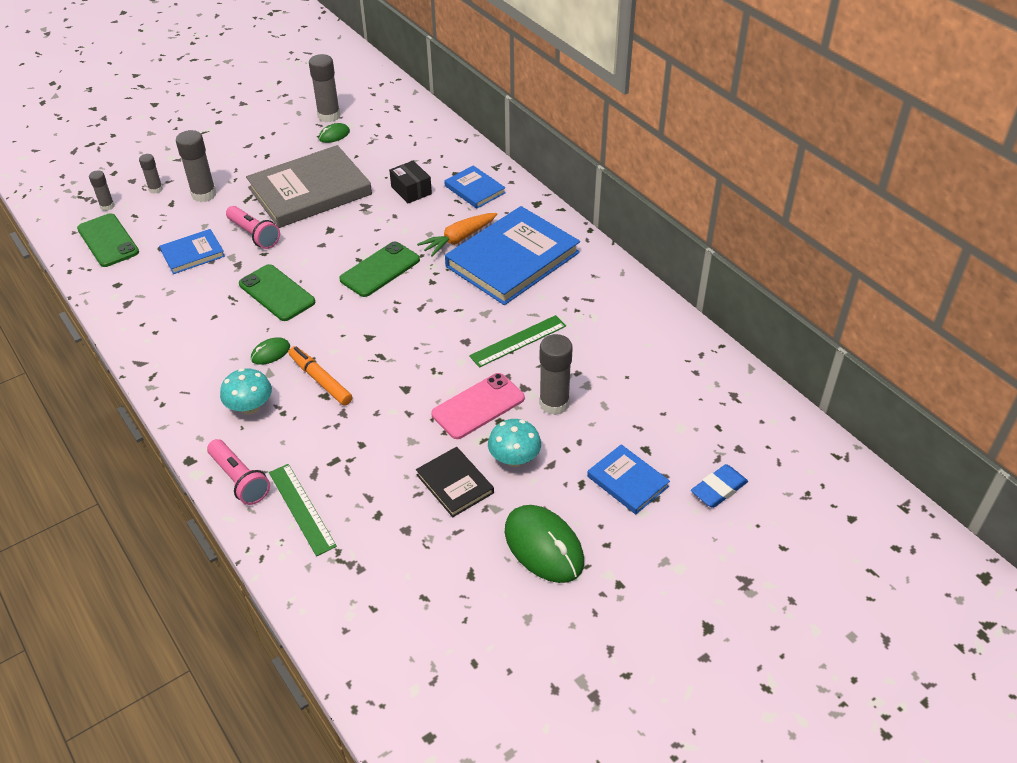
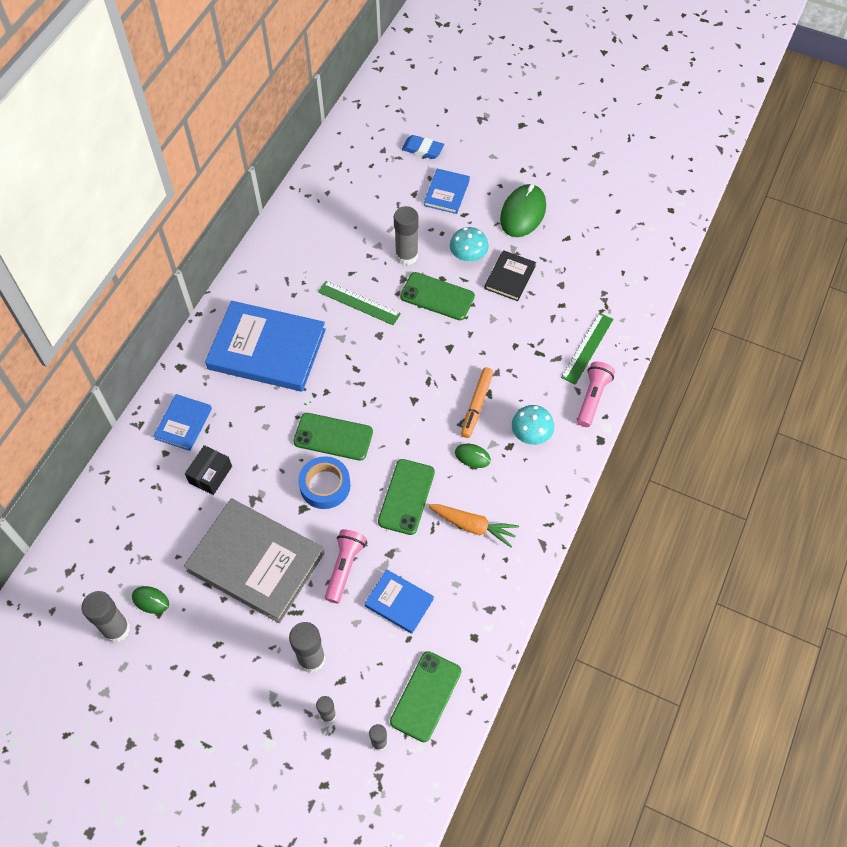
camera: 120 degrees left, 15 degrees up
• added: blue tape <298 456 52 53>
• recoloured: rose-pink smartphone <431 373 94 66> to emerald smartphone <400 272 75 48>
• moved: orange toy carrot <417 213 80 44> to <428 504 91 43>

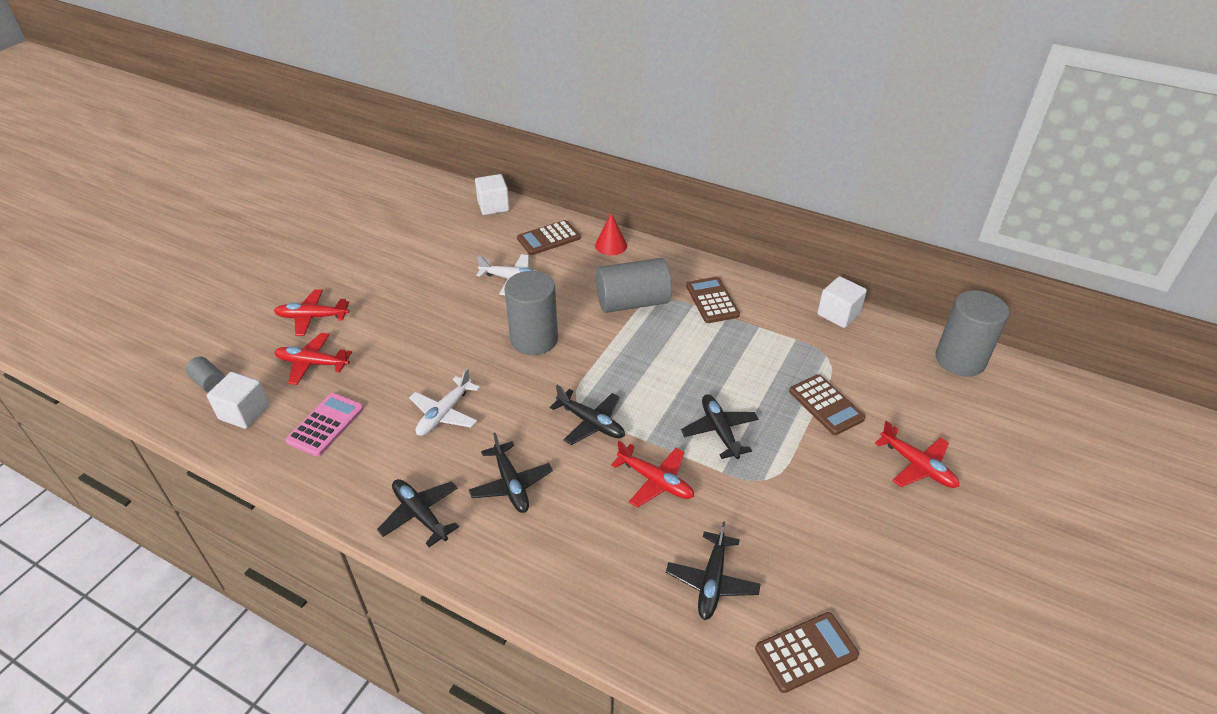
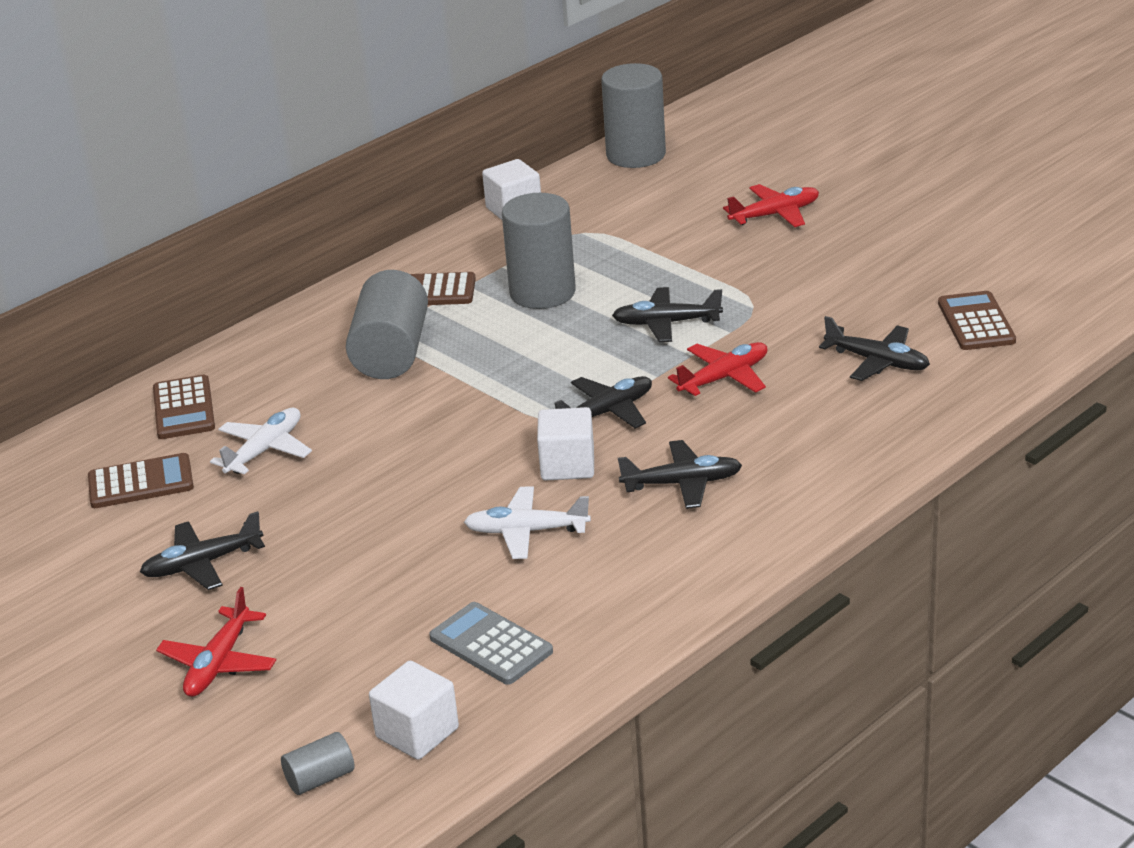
camera: 70 degrees left, 10 degrees down
• moved: dark brown adding machine <789 374 76 61> to <88 453 106 55>
• moved: jet-black toy plane <377 479 82 68> to <140 511 125 79>
• recoloured: rose-pink adding machine <285 393 79 64> to grey adding machine <429 602 124 83>
• turned: white toy plane <409 368 71 68> = <464 486 127 73> 135 degrees clockwise
• moved: grey cylinder shape <505 271 53 84> to <502 193 74 116>
• moved: white cube <475 174 35 41> to <537 407 57 74>
• removed: crimson toy plane <274 333 78 52>
• removed: crimson cone <595 213 32 42>

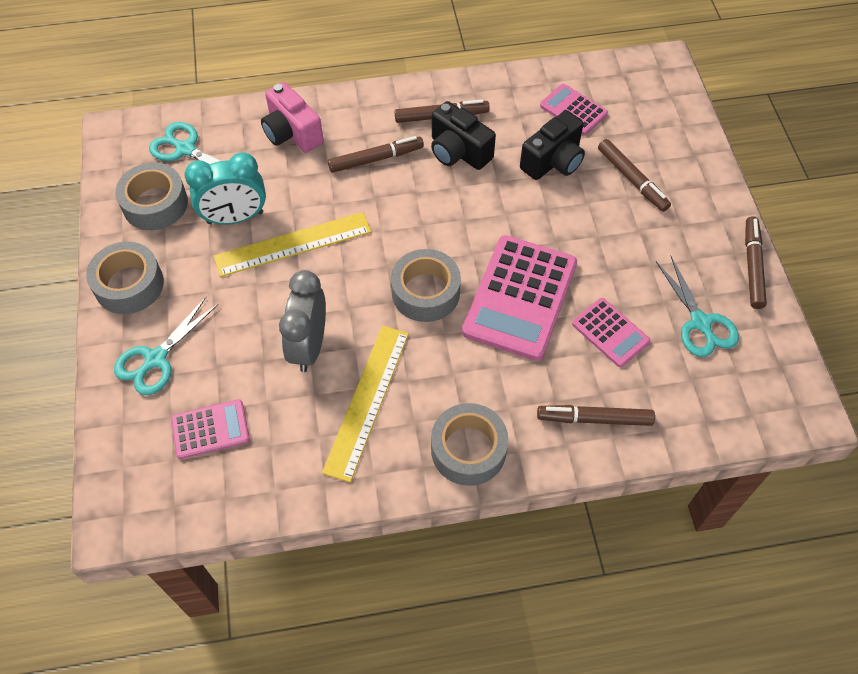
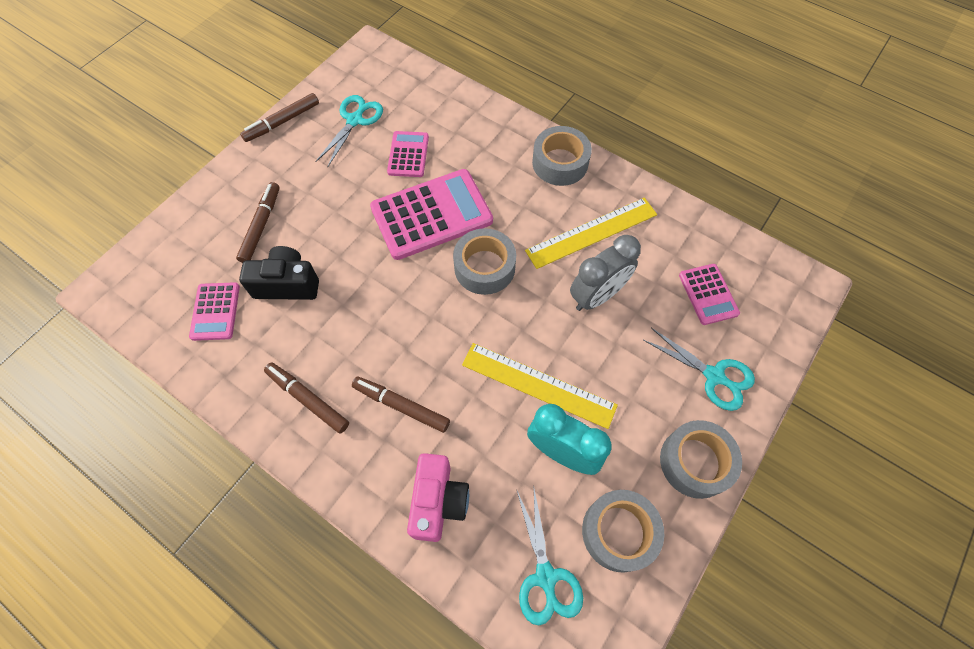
camera: 135 degrees left, 5 degrees up
• turned: turquoise shears <114 297 104 98> = <643 328 112 83> 45 degrees clockwise
• turned: rose-pink adding machine <171 399 79 60> = <679 264 61 61> 135 degrees counterclockwise
• removed: jet-black compact camera <431 101 65 69>
• removed: dark brown marker pen <537 405 118 21>

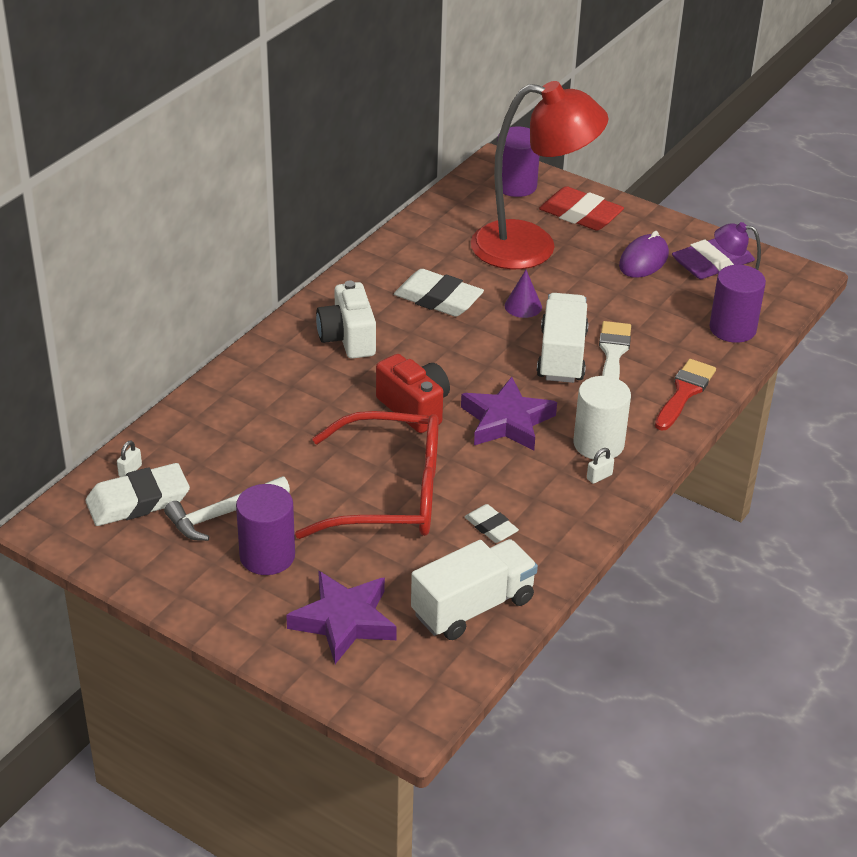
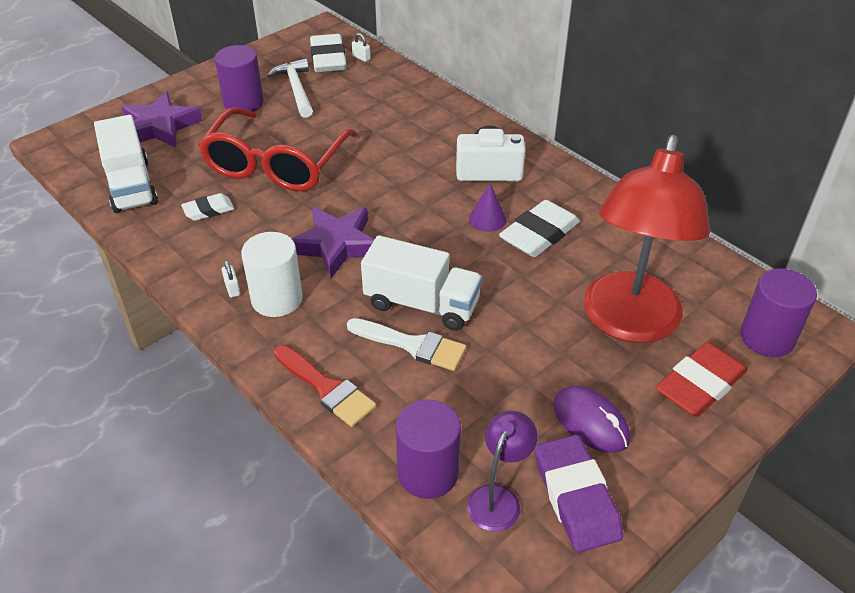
camera: 105 degrees right, 5 degrees up
• moved: royal purple cone <505 270 37 48> to <469 184 38 48>
• removed: crimson compact camera <376 354 74 79>

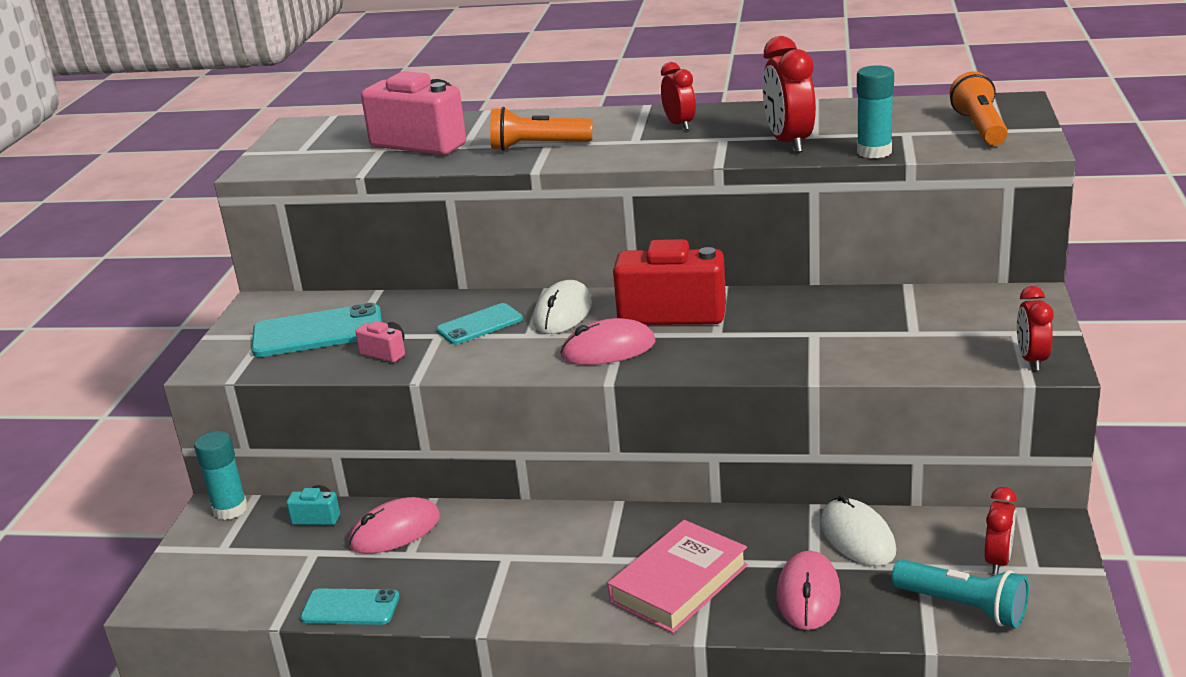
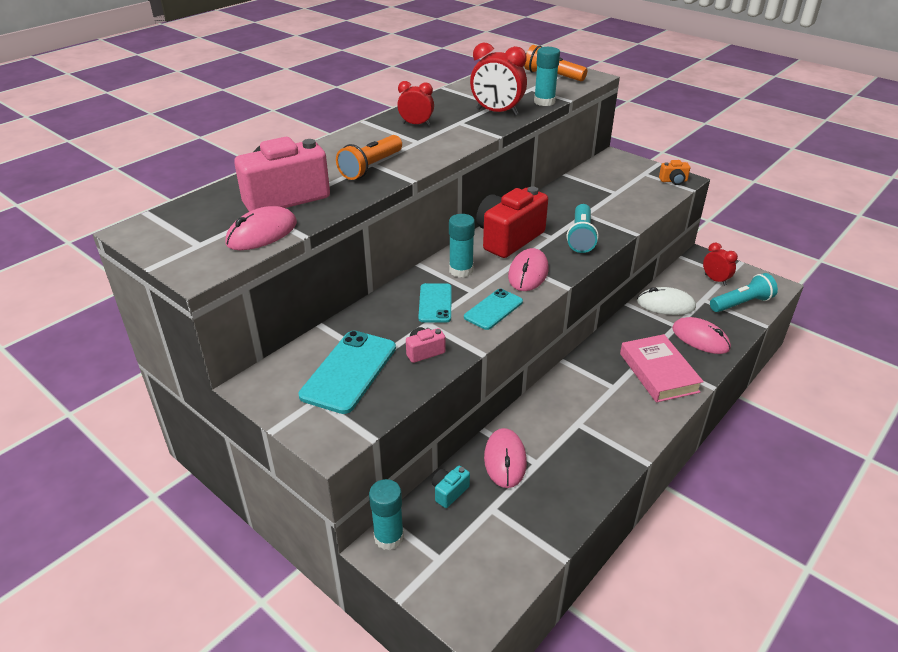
camera: 60 degrees left, 10 degrees up
• added: rose-pink mouse <225 206 72 44>
• replaced: white mouse <533 280 59 54> to turquoise glue <449 214 26 63>
• moved: turquoise smartphone <300 589 100 36> to <464 289 59 41>
• added: turquoise flashlight <567 204 32 49>
• replaced: crimson clock <1017 286 37 85> to orange compact camera <659 160 31 25>

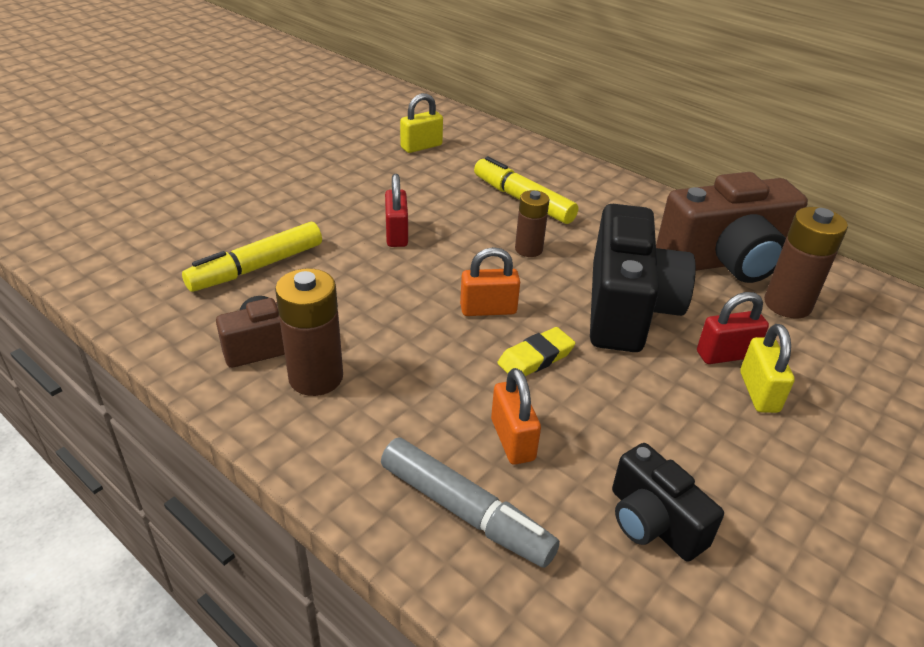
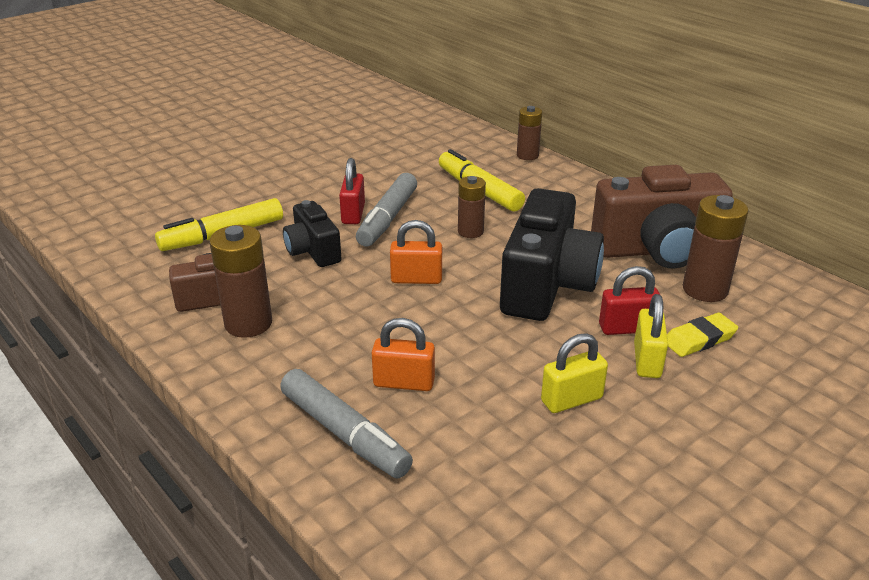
camera: 10 degrees right, 5 degrees down
• moved: jet-black compact camera <612 443 112 119> to <283 200 59 67>
• added: grey marker pen <356 173 61 74>
• turned: orange lock <491 368 50 97> = <372 318 63 73> 75 degrees counterclockwise
• added: dark brown battery <517 106 25 54>
• moved: bright yellow lock <400 93 43 60> to <541 333 67 80>
• moved: bright yellow eraser <497 327 79 49> to <667 313 71 44>

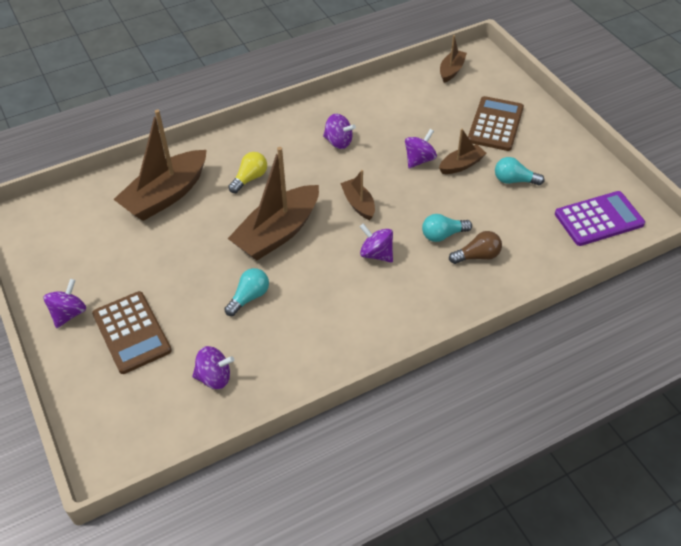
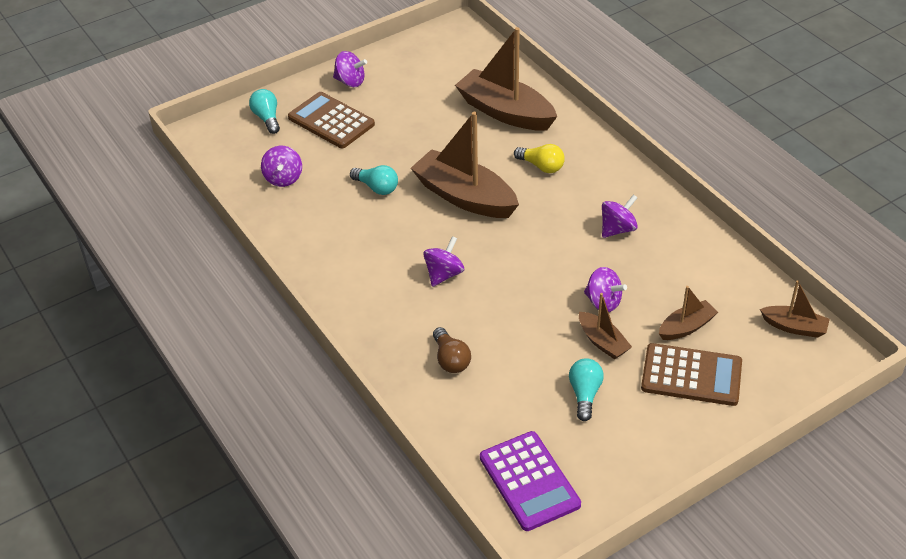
camera: 85 degrees right, 5 degrees down
• moved: turquoise light bulb <422 214 50 28> to <249 89 31 45>
• turned: dark brown adding machine <92 291 80 83> = <288 92 87 56> 75 degrees clockwise
• turned: royal purple spinning top <323 114 33 35> = <602 194 36 44> 150 degrees counterclockwise
• moved: dark brown boat <340 170 35 50> to <659 286 59 54>

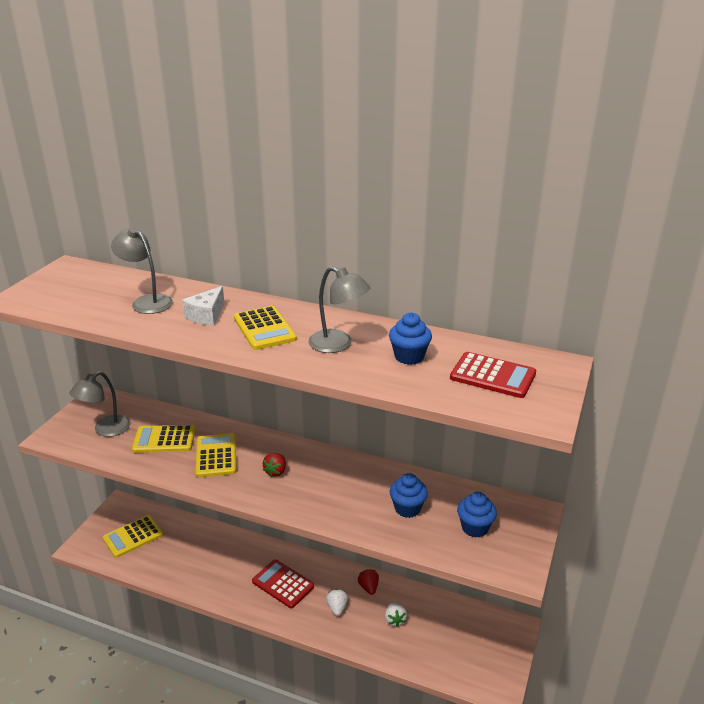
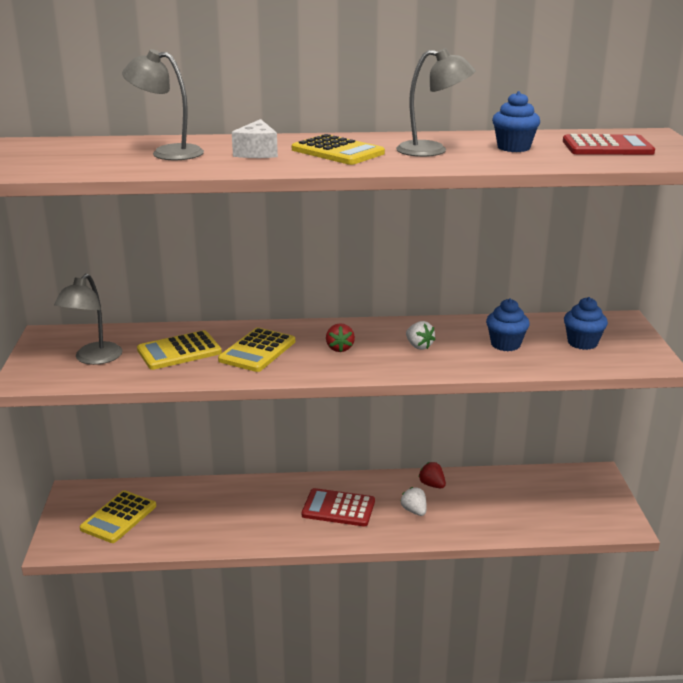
camera: 25 degrees left, 5 degrees down
• turned: bright yellow adding machine <195 433 41 44> = <218 328 77 44> 120 degrees counterclockwise
• moved: white strawberry <385 603 22 24> to <406 321 30 29>

